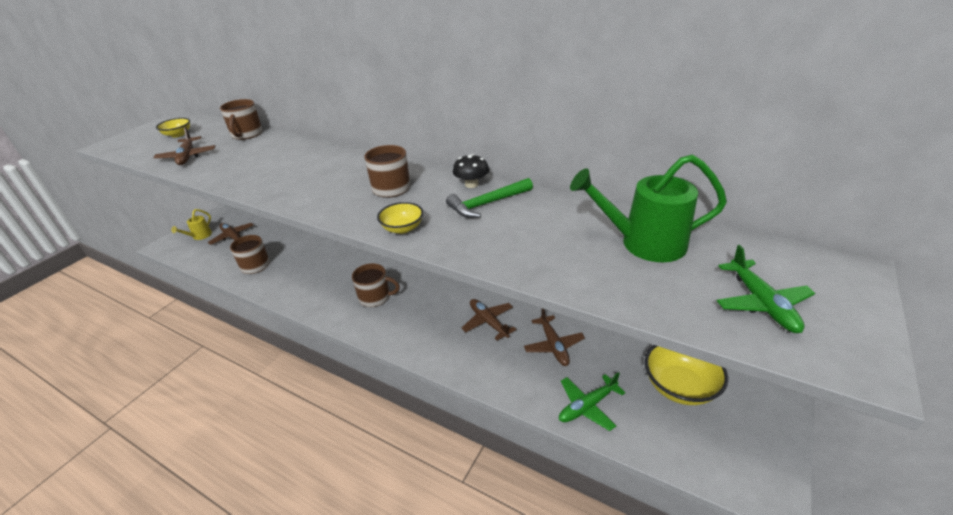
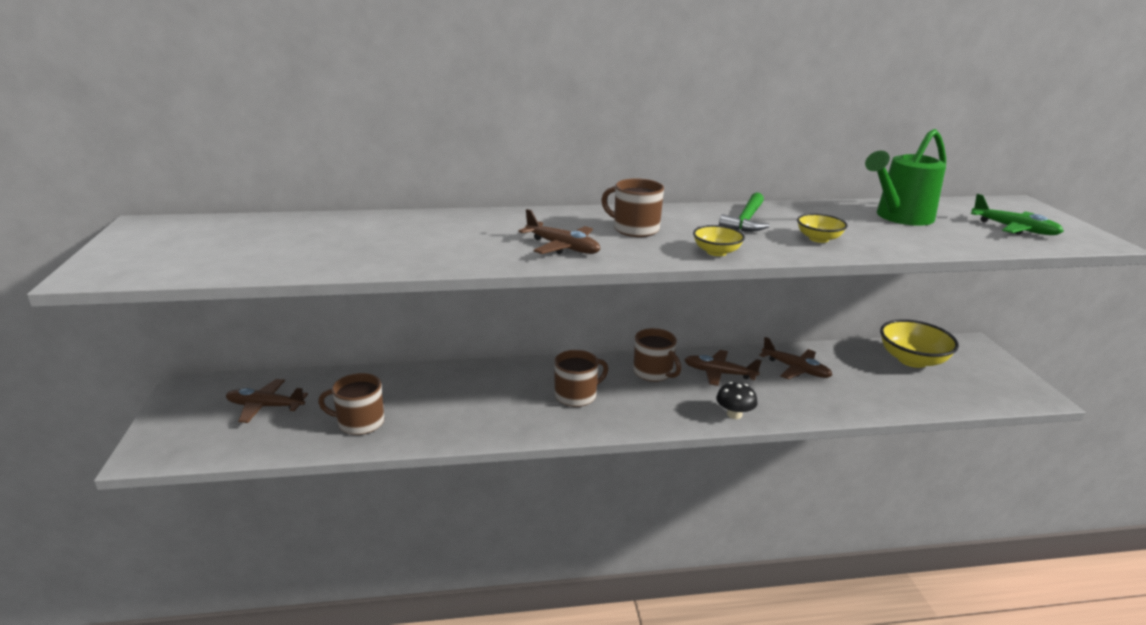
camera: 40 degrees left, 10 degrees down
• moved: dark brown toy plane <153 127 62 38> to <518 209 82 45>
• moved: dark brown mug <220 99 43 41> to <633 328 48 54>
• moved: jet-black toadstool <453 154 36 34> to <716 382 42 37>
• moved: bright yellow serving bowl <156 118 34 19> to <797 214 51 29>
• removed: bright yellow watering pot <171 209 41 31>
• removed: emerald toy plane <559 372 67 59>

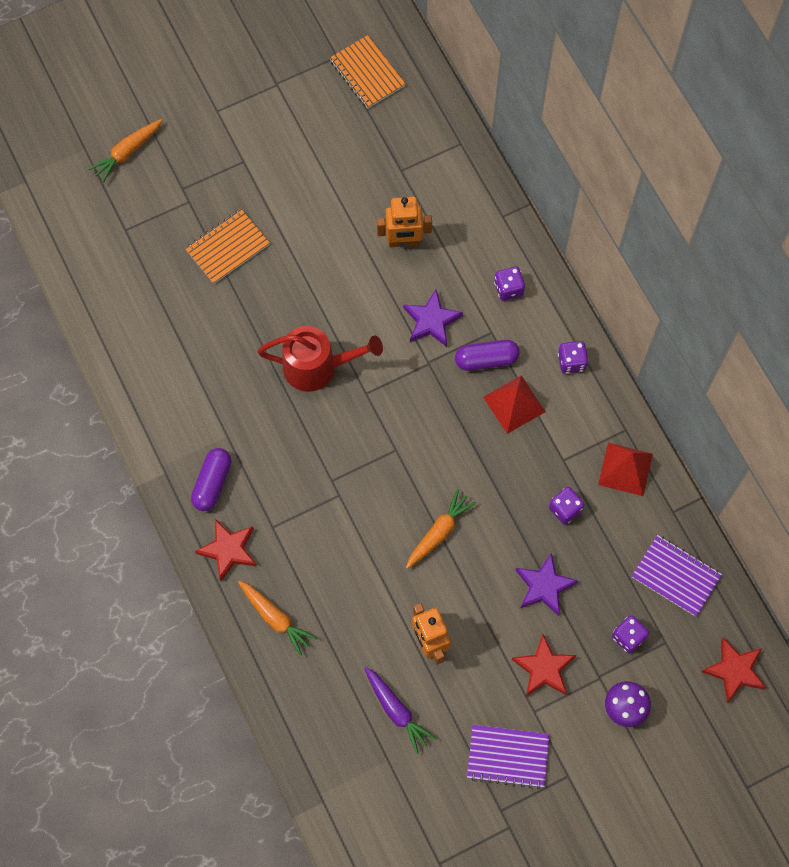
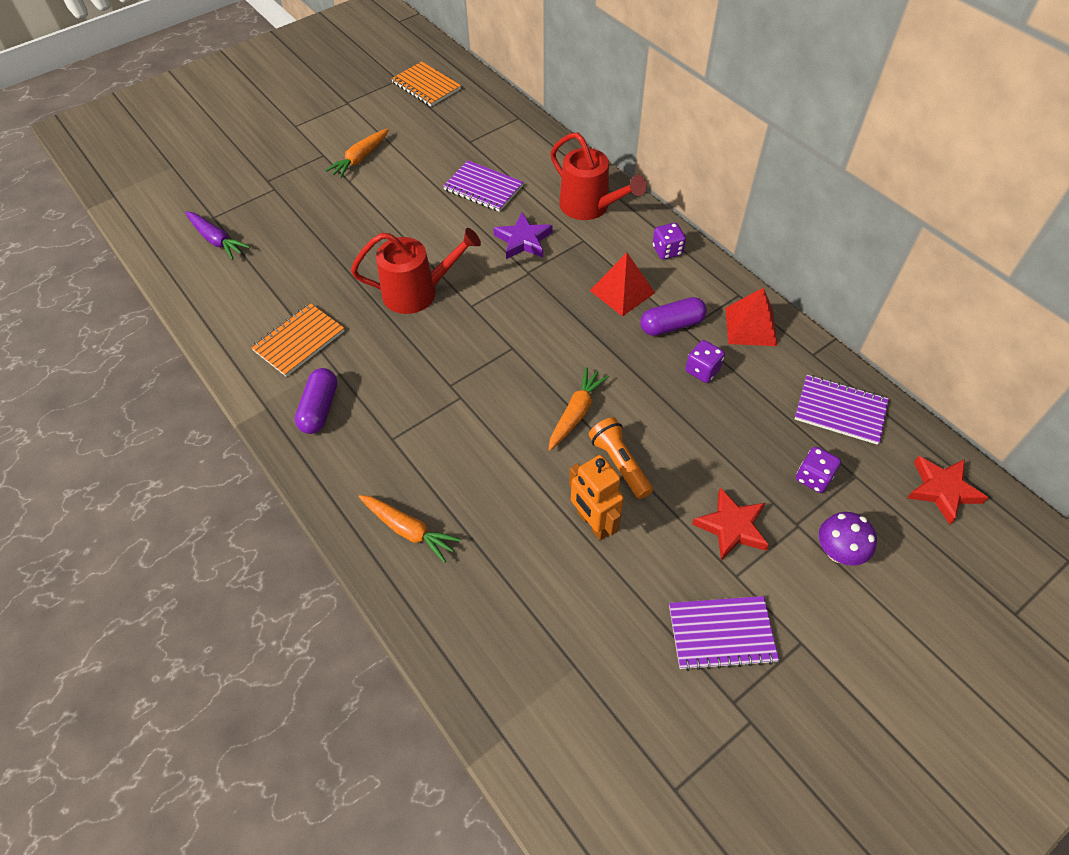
camera: 10 degrees left, 15 degrees down
• moved: royal purple toy carrot <364 667 72 87> to <185 211 65 49>
• moved: orange exercise book <185 209 85 75> to <251 303 93 74>
• moved: orange toy carrot <88 119 74 64> to <325 128 64 51>
• replaced: orange robot figure <377 197 55 50> to royal purple exercise book <443 161 81 51>
• replaced: royal purple die <494 267 31 34> to crimson watering pot <550 132 96 88>
• added: orange flashlight <589 417 64 82>
• moved: royal purple pill <455 340 65 31> to <640 297 67 39>
• removed: crimson star <195 519 62 62>
• removed: royal purple star <516 553 62 63>

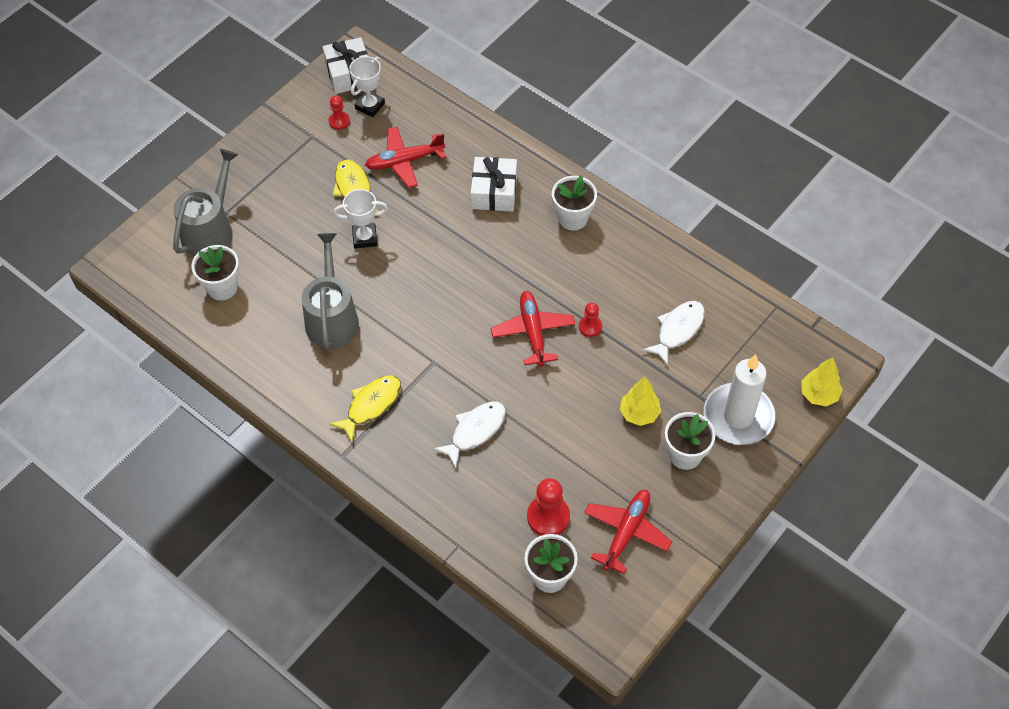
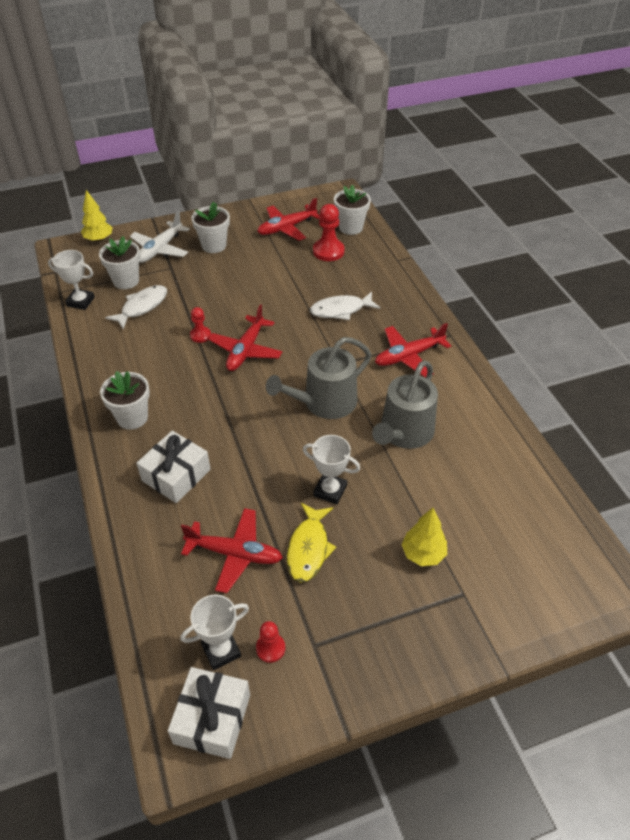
camera: 150 degrees left, 10 degrees down
• added: white prize cup <48 250 47 60>
• moved: white potted plant <192 245 47 56> to <99 236 41 53>
• turned: white toy fish <642 301 63 65> = <105 285 62 44> 150 degrees clockwise
• replaced: white pillar candle <704 354 71 91> to white toy plane <130 211 60 52>
• moved: grey watering pot <173 149 65 107> to <266 337 105 82>
• replaced: bright yellow toy fish <329 375 72 67> to crimson toy plane <375 323 76 55>
• moved: bright yellow fir tree <620 377 41 49> to <401 508 46 58>

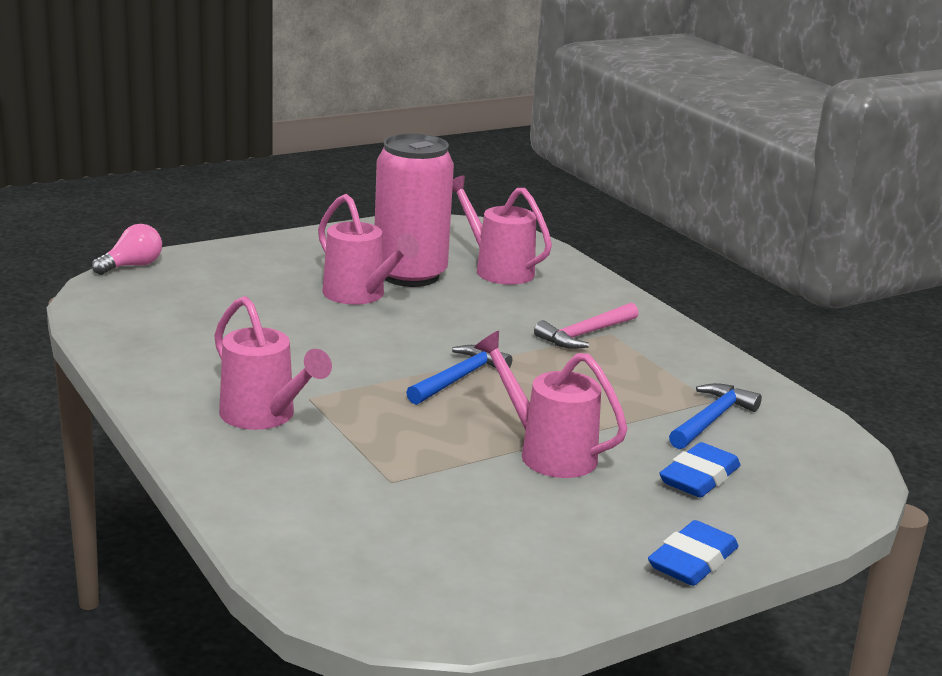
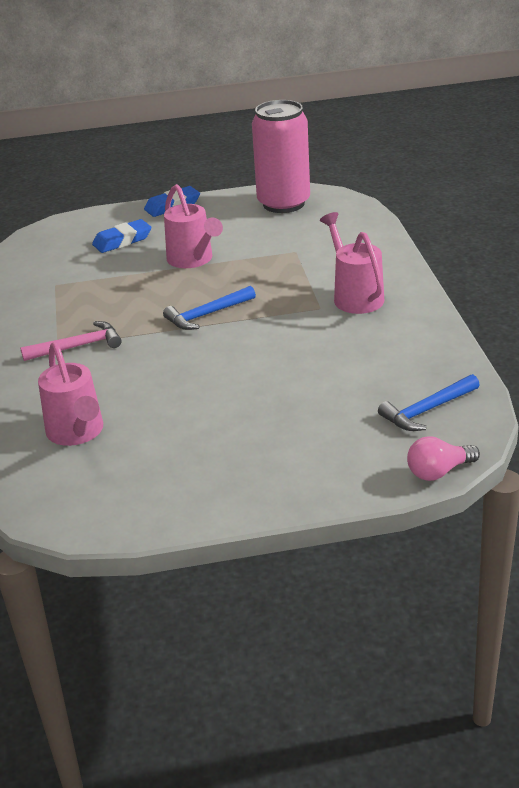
camera: 155 degrees left, 10 degrees up
• moved: rose-pink soda can <375 134 79 153> to <252 100 58 113>
• moved: blue hammer <669 383 93 66> to <378 374 102 57>
• removed: rose-pink watering pot <318 194 102 111>

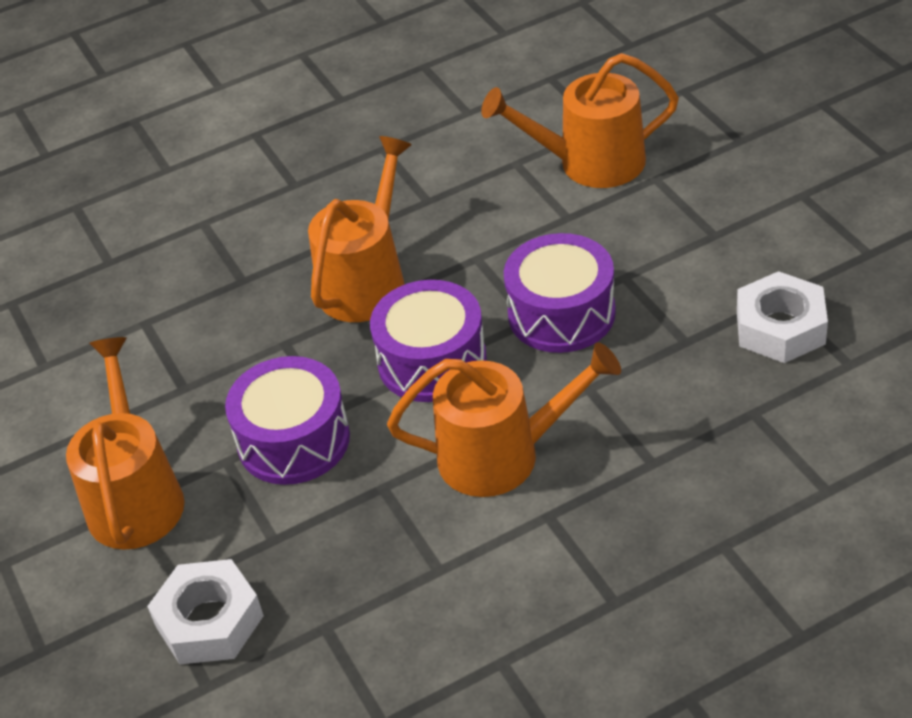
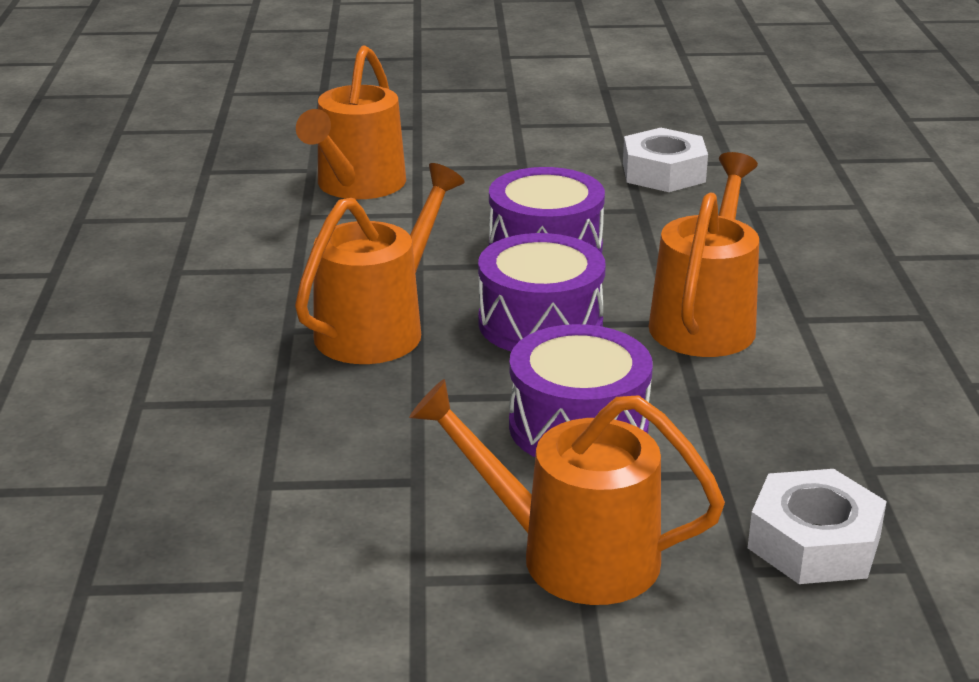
camera: 70 degrees left, 15 degrees down
• turned: orange watering pot <308 136 104 186> = <295 163 170 201> 75 degrees clockwise

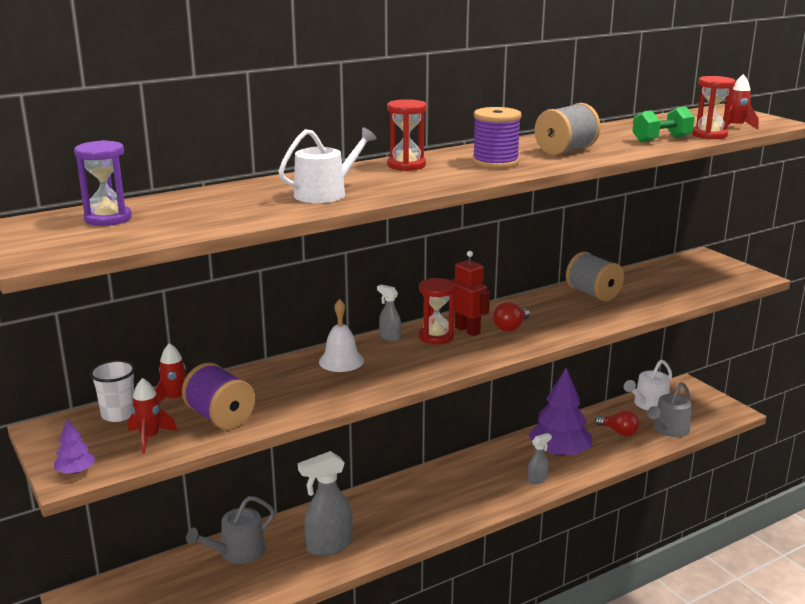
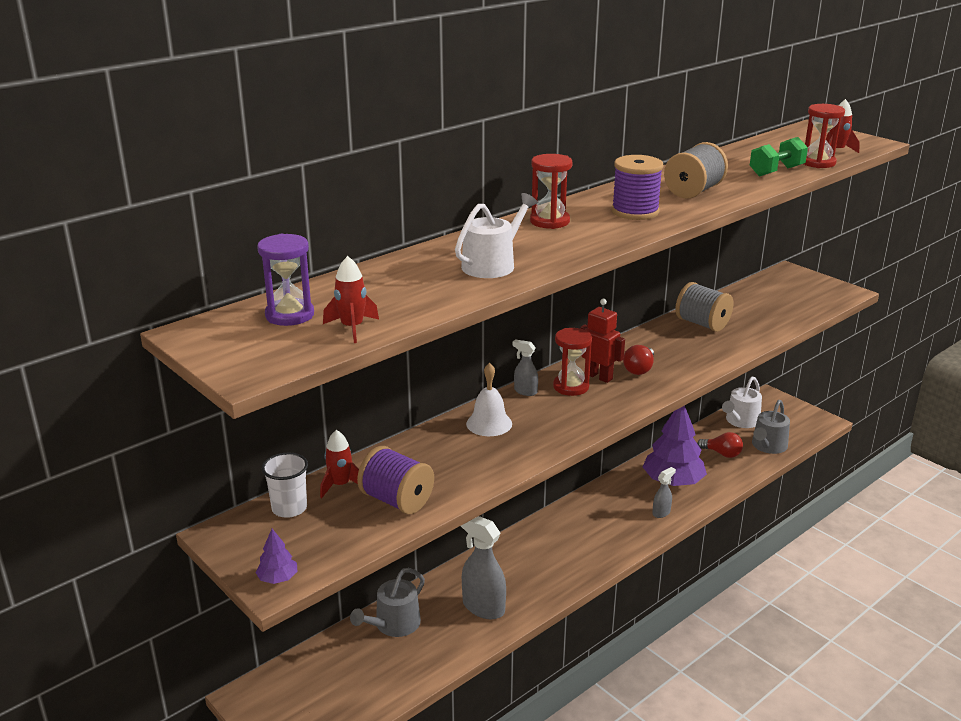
camera: 10 degrees left, 5 degrees up
• moved: crimson toy rocket <128 378 49 76> to <323 256 56 87>
• turned: grey spray cleaner <298 451 54 105> = <461 516 45 103> 75 degrees clockwise

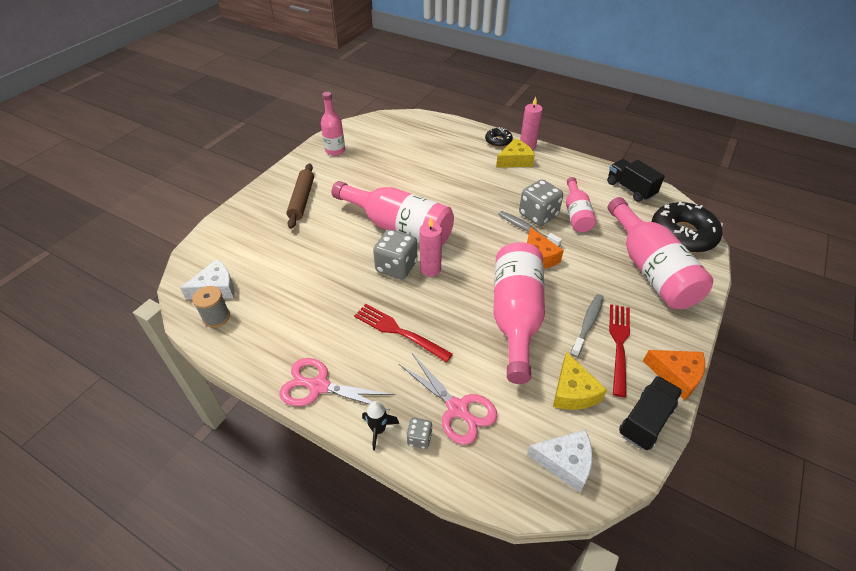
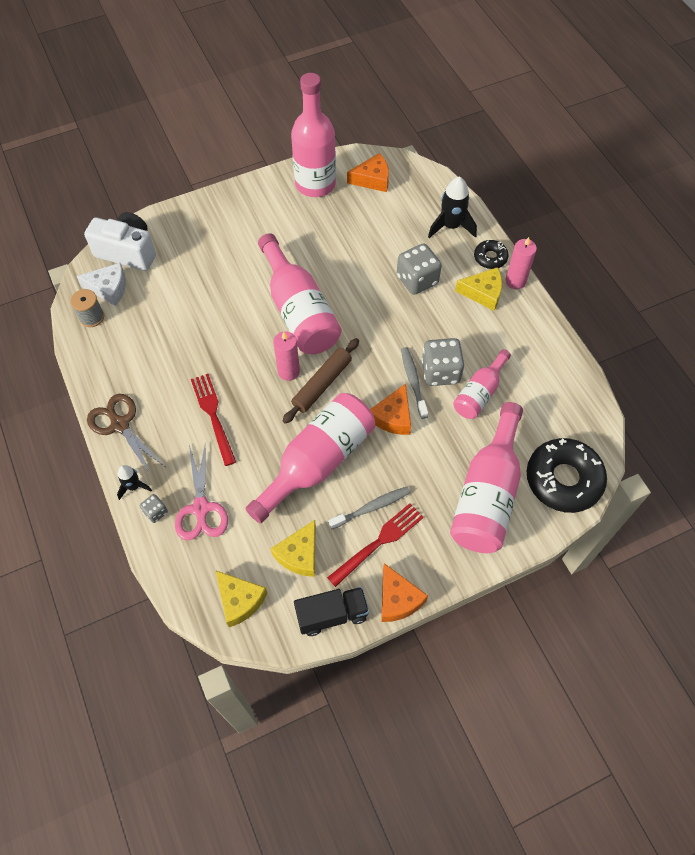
camera: 35 degrees right, 15 degrees up
• added: white compact camera <84 212 72 59>
• recoloured: rose-pink shears <280 358 115 52> to dark brown shears <87 394 77 83>
• recoloured: white cheese <527 430 65 62> to bright yellow cheese <215 570 53 58>
• moved: dark brown dough roller <286 164 28 65> to <283 338 76 86>
• resized: rose-pink drink bottle <321 92 24 64> = <291 73 45 124> x1.77
• added: orange cheese <347 153 42 39>
• moved: grey die <373 229 44 50> to <397 243 45 52>
• added: jet-black toy rocket <428 177 49 61>
• removed: jet-black lorry <607 159 58 43>

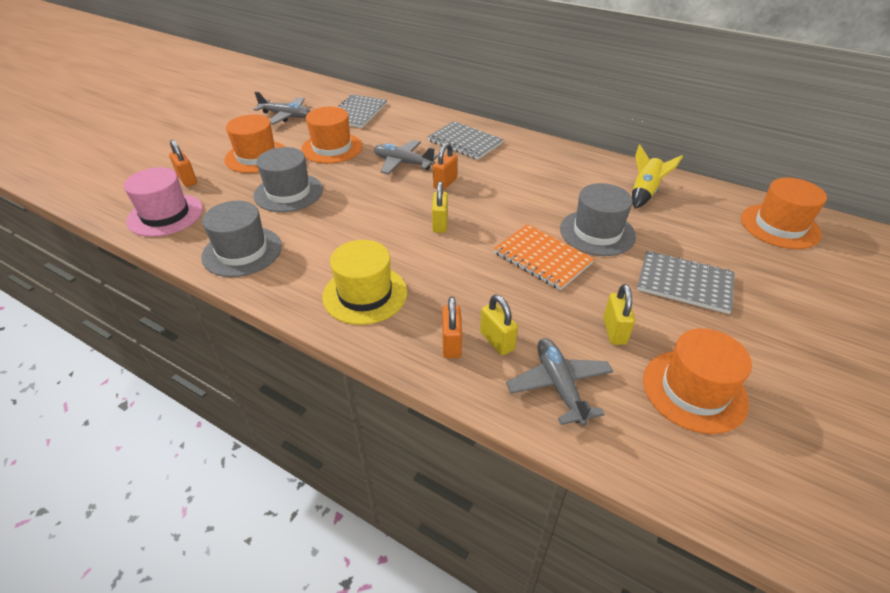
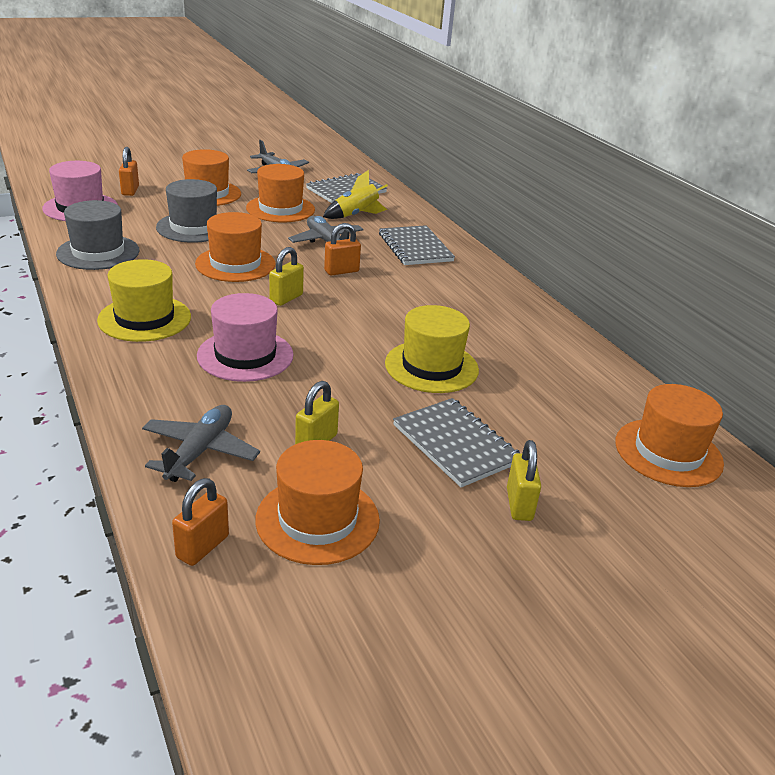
camera: 30 degrees right, 10 degrees down
• moved: orange lock <442 296 20 62> to <172 478 57 88>
• added: orange hat <195 212 80 70>
• added: rose-pink hat <197 293 97 89>
• moved: bright yellow toy rocket <632 145 51 64> to <323 170 65 49>
• recoloured: grey hat <560 183 76 73> to bright yellow hat <385 305 94 88>
• moved: bright yellow lock <480 295 38 60> to <507 440 34 81>
• removed: orange exercise book <493 224 101 66>

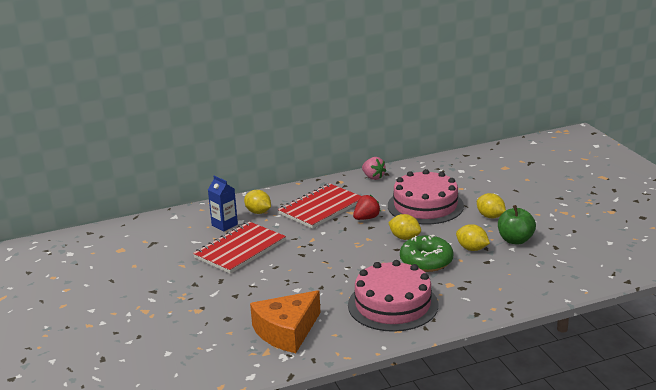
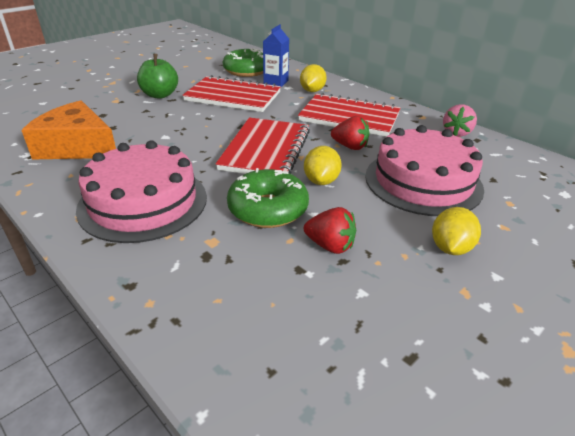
camera: 65 degrees right, 10 degrees up
• moved: emerald toy apple <498 205 38 40> to <137 54 41 45>
• added: crimson exercise book <216 118 94 56>
• added: emerald doughnut <223 48 40 29>
• replaced: bright yellow toy lemon <456 224 34 27> to crimson strawberry <304 207 52 47>

